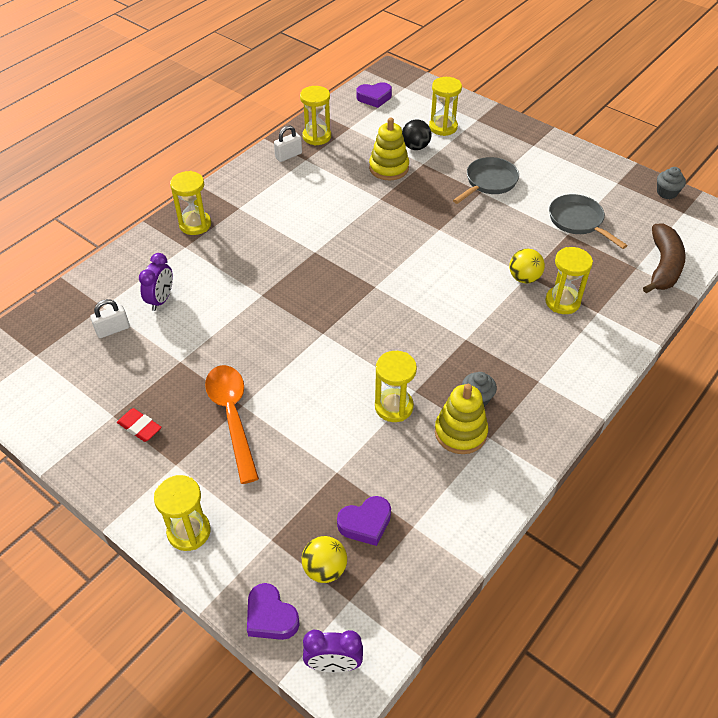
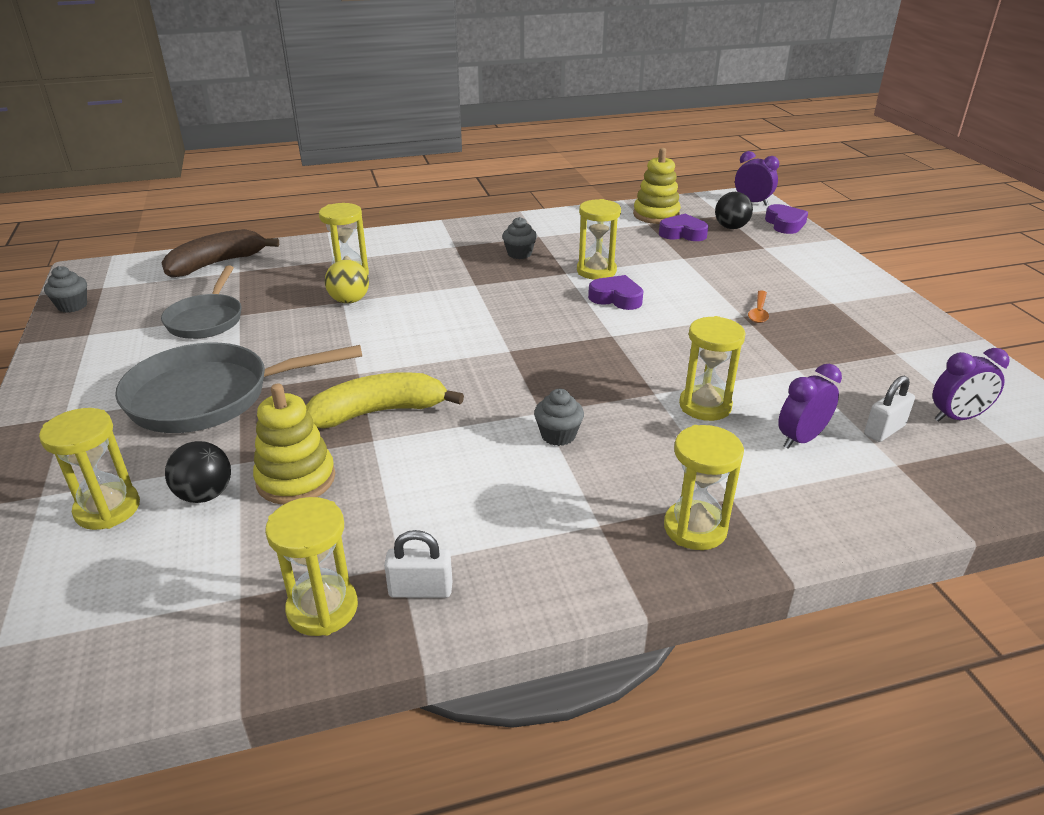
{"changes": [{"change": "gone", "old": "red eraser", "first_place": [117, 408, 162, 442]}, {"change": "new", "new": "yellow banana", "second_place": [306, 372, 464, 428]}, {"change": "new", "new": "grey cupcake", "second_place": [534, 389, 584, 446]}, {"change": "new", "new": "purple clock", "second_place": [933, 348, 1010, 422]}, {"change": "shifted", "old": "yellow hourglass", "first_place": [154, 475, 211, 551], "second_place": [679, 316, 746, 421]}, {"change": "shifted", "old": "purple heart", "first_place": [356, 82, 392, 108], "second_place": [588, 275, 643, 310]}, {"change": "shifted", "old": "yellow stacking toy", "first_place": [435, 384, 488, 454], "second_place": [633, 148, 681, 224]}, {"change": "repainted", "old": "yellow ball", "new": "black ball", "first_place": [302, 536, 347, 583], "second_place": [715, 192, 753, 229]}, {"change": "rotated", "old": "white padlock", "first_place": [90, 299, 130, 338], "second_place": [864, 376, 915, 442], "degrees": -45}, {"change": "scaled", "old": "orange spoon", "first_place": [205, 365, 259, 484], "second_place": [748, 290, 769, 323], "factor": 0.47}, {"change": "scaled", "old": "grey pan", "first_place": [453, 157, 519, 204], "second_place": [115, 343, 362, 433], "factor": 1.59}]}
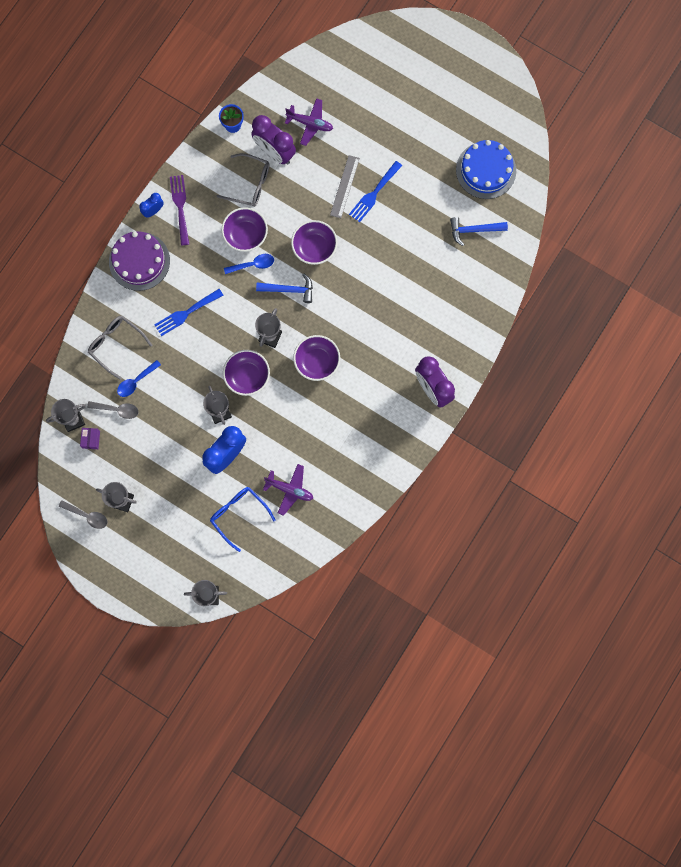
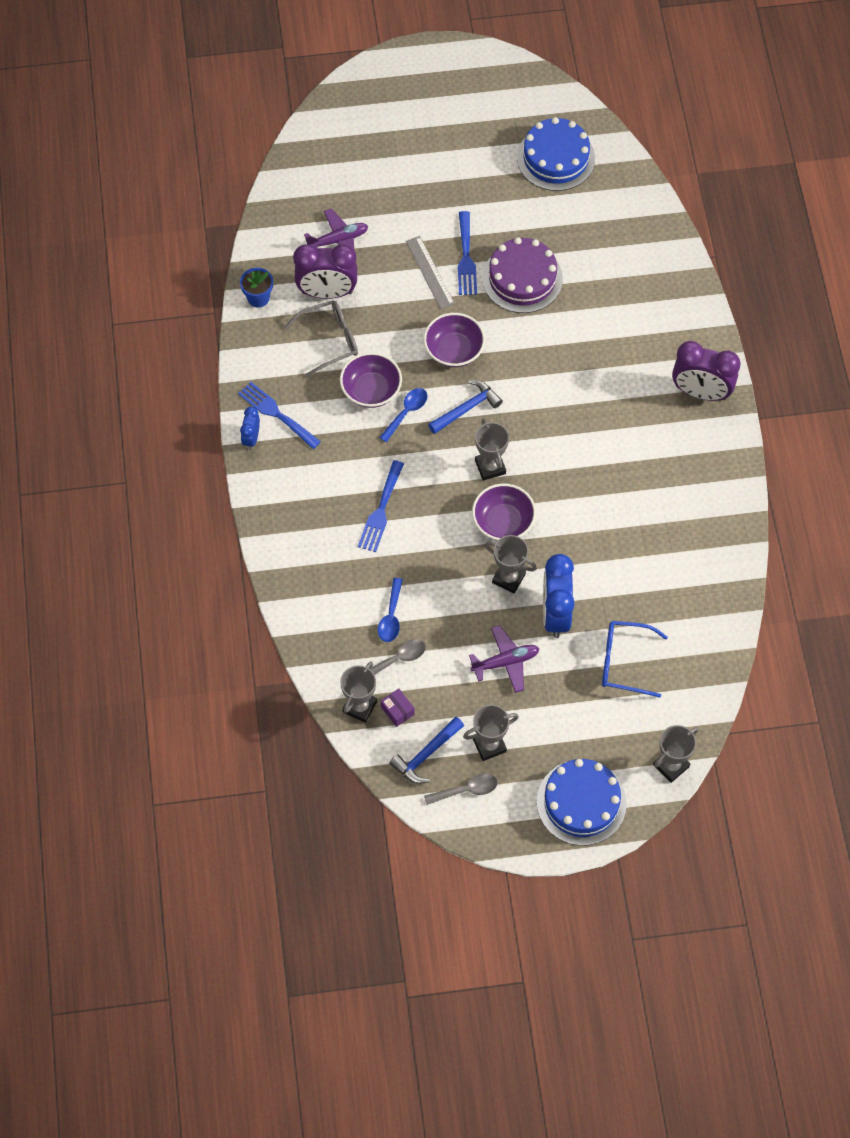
{"changes": [{"change": "gone", "old": "grey glasses", "first_place": [88, 316, 152, 380]}, {"change": "gone", "old": "purple bowl", "first_place": [293, 335, 340, 381]}, {"change": "new", "new": "blue cake", "second_place": [537, 759, 627, 846]}, {"change": "shifted", "old": "purple cake", "first_place": [109, 231, 170, 291], "second_place": [482, 237, 563, 313]}, {"change": "shifted", "old": "purple plane", "first_place": [263, 464, 313, 516], "second_place": [469, 625, 539, 693]}, {"change": "shifted", "old": "blue hammer", "first_place": [450, 217, 508, 246], "second_place": [389, 717, 464, 784]}, {"change": "repainted", "old": "purple fork", "new": "blue fork", "first_place": [170, 175, 189, 245], "second_place": [238, 382, 321, 449]}]}
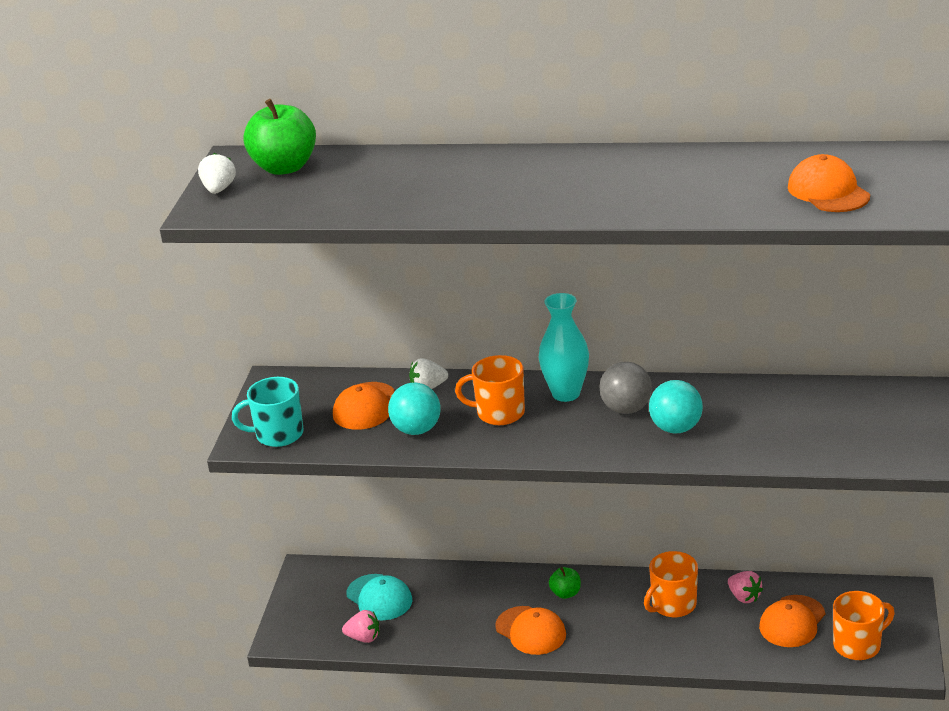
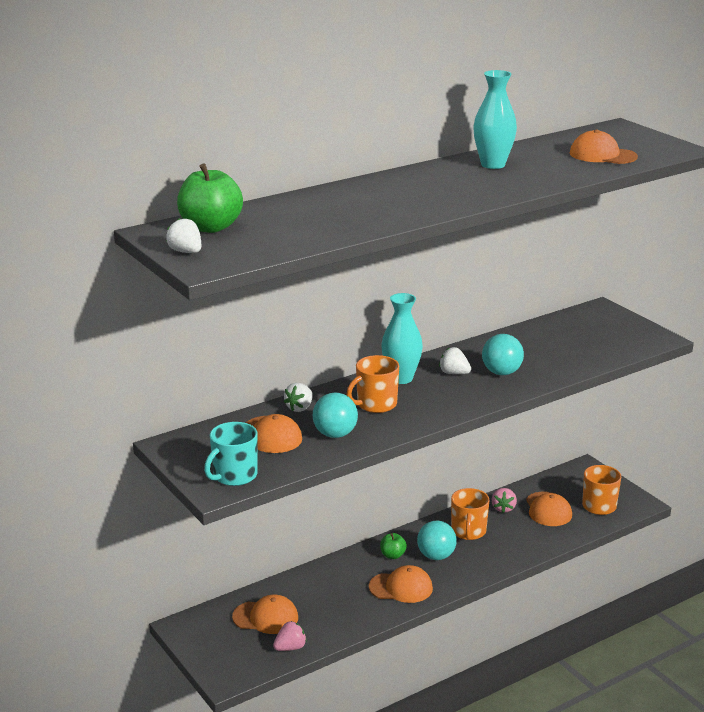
{"changes": [{"change": "new", "new": "turquoise ball", "second_place": [417, 521, 456, 560]}, {"change": "new", "new": "turquoise vase", "second_place": [473, 70, 517, 169]}, {"change": "swapped", "old": "grey ball", "new": "white strawberry", "first_place": [600, 362, 652, 414], "second_place": [439, 347, 471, 374]}, {"change": "repainted", "old": "turquoise cap", "new": "orange cap", "first_place": [346, 574, 412, 620], "second_place": [232, 595, 298, 634]}, {"change": "rotated", "old": "pink strawberry", "first_place": [728, 571, 763, 603], "second_place": [492, 488, 517, 513], "degrees": 90}]}
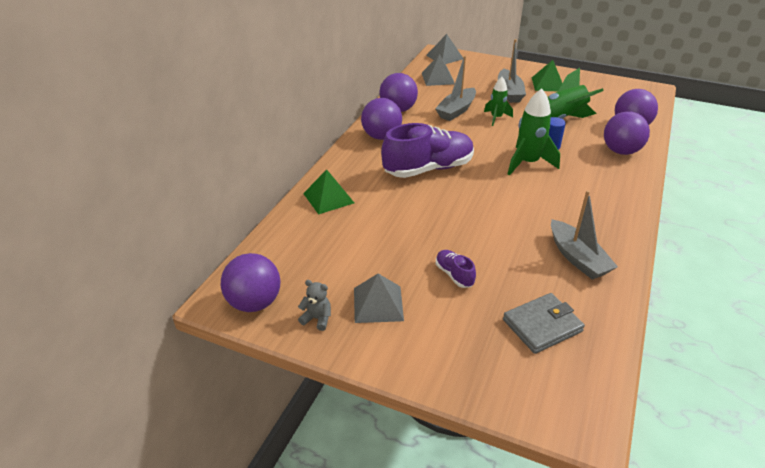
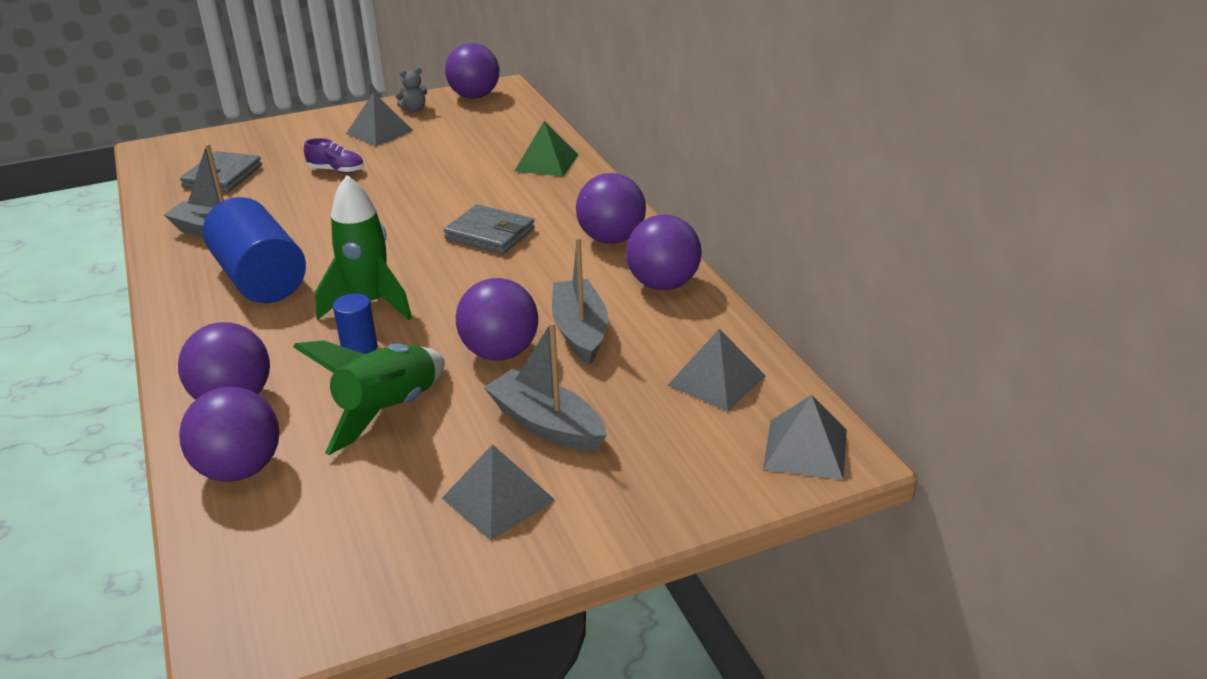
{"changes": [{"change": "new", "new": "blue cylinder", "second_place": [203, 197, 306, 303]}, {"change": "swapped", "old": "purple shoe", "new": "grey wallet", "first_place": [381, 123, 474, 178], "second_place": [444, 204, 535, 254]}, {"change": "swapped", "old": "green rocket", "new": "purple ball", "first_place": [484, 77, 513, 126], "second_place": [456, 278, 538, 361]}, {"change": "repainted", "old": "green pyramid", "new": "grey pyramid", "first_place": [532, 60, 562, 91], "second_place": [442, 444, 555, 540]}]}
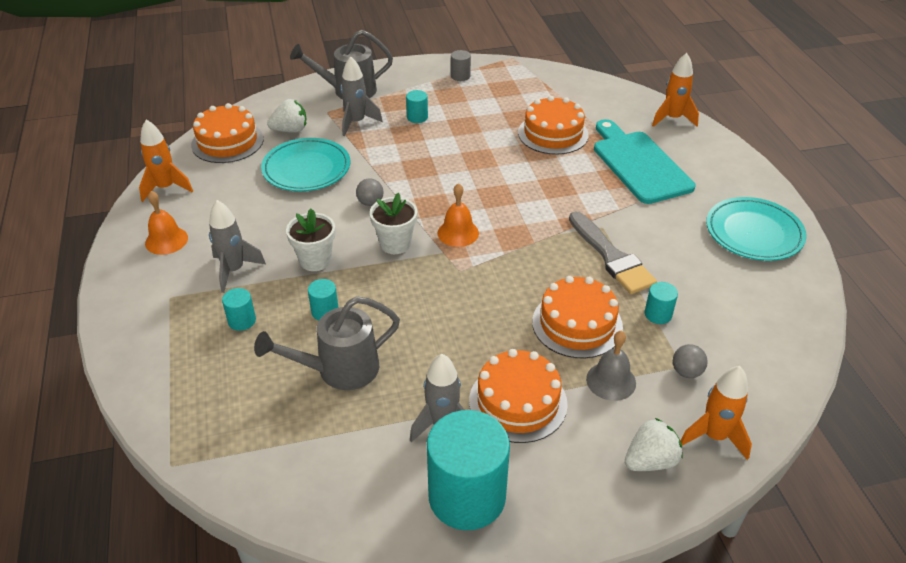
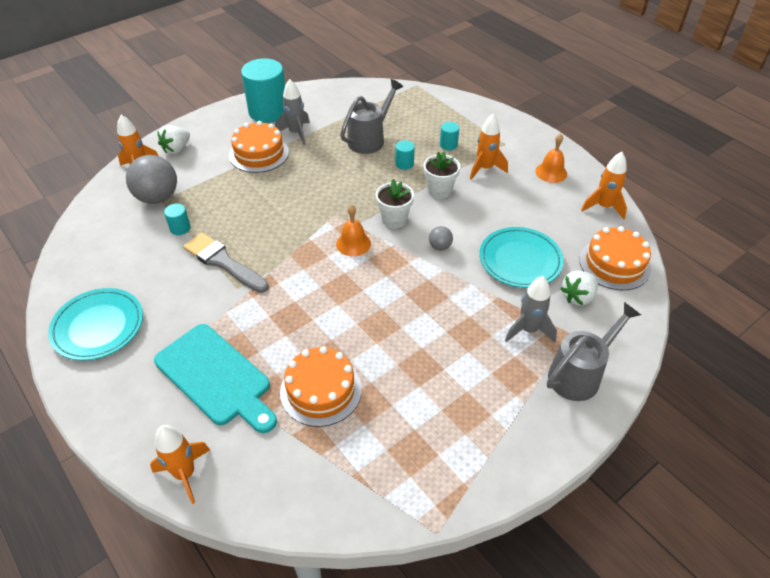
{"changes": [{"change": "gone", "old": "turquoise cylinder", "first_place": [406, 90, 428, 123]}, {"change": "gone", "old": "grey cylinder", "first_place": [451, 50, 471, 81]}, {"change": "gone", "old": "orange cake", "first_place": [532, 276, 623, 359]}, {"change": "gone", "old": "grey bell", "first_place": [586, 331, 636, 401]}, {"change": "repainted", "old": "grey rocket", "new": "orange rocket", "first_place": [209, 200, 266, 293], "second_place": [470, 114, 508, 180]}, {"change": "scaled", "old": "grey ball", "first_place": [673, 344, 708, 378], "second_place": [126, 155, 177, 204], "factor": 2.13}]}
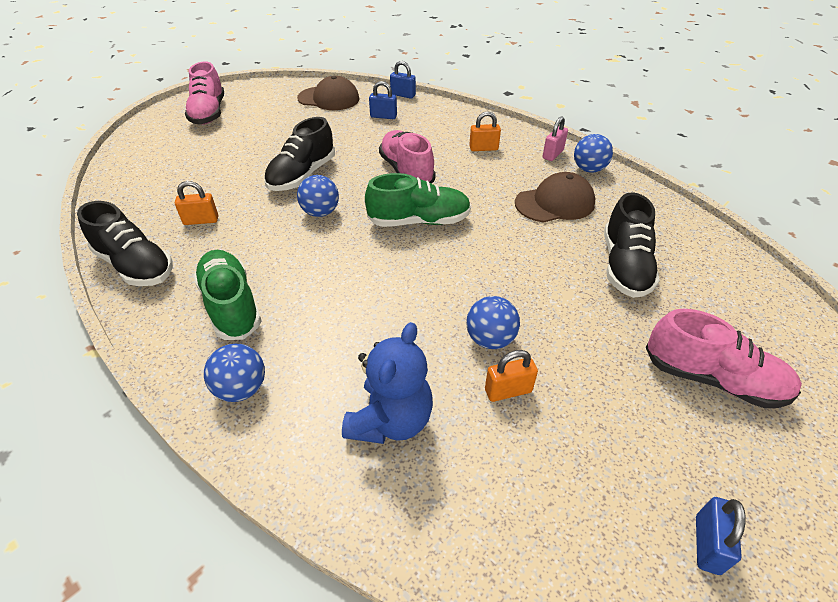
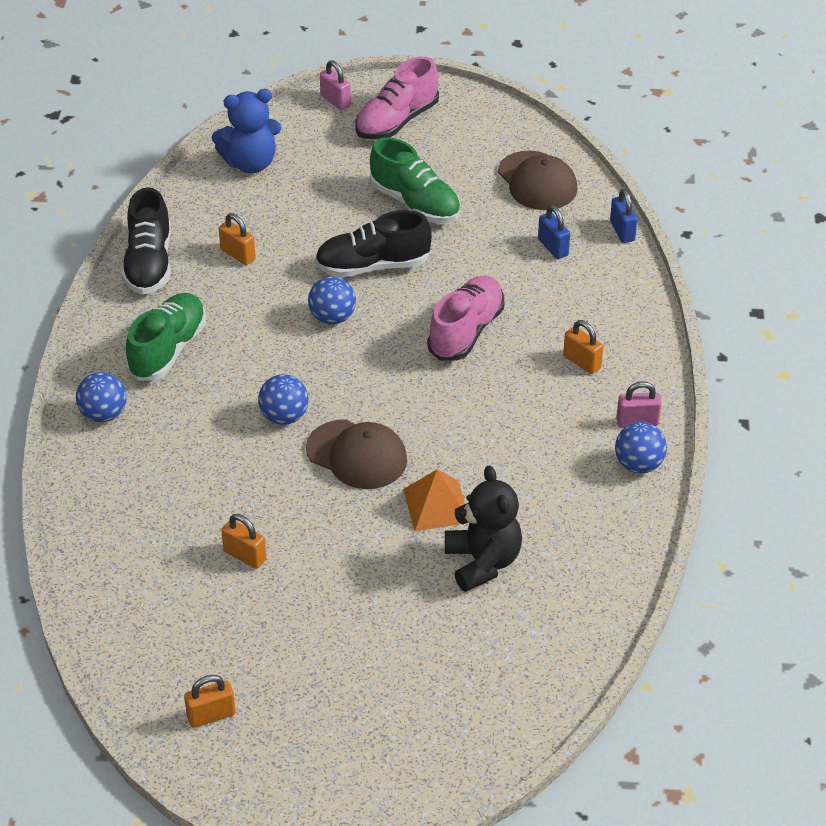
{"changes": [{"change": "gone", "old": "pink shoe", "first_place": [646, 309, 802, 408]}, {"change": "new", "new": "pink padlock", "second_place": [320, 60, 351, 110]}, {"change": "new", "new": "orange pyramid", "second_place": [403, 469, 470, 531]}, {"change": "shifted", "old": "blue teddy bear", "first_place": [342, 322, 433, 444], "second_place": [212, 89, 281, 173]}, {"change": "shifted", "old": "green shoe", "first_place": [365, 173, 471, 227], "second_place": [370, 137, 460, 223]}, {"change": "shifted", "old": "blue ball", "first_place": [466, 296, 520, 349], "second_place": [258, 374, 309, 425]}, {"change": "shifted", "old": "brown cap", "first_place": [515, 172, 595, 223], "second_place": [306, 419, 407, 489]}, {"change": "swapped", "old": "black shoe", "new": "black teddy bear", "first_place": [604, 192, 660, 298], "second_place": [445, 465, 522, 592]}, {"change": "repainted", "old": "blue padlock", "new": "orange padlock", "first_place": [696, 497, 746, 575], "second_place": [184, 675, 236, 728]}]}
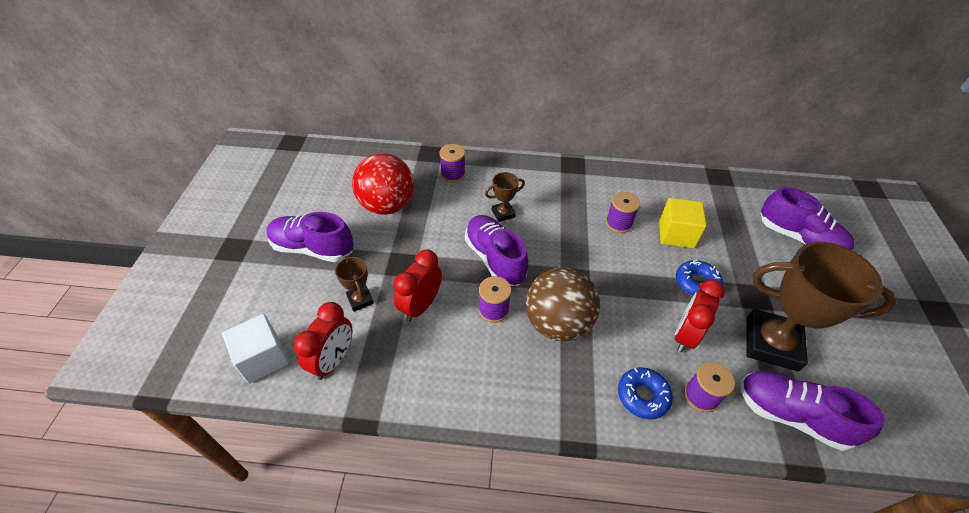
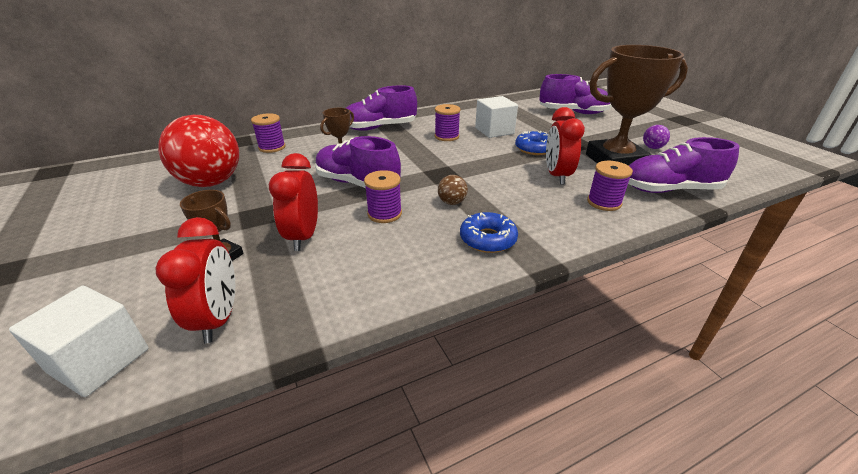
{"changes": [{"change": "new", "new": "purple ball", "second_place": [643, 125, 670, 149]}, {"change": "shifted", "old": "purple shoe", "first_place": [266, 212, 354, 262], "second_place": [346, 85, 417, 131]}, {"change": "shifted", "old": "blue donut", "first_place": [618, 367, 673, 419], "second_place": [460, 212, 518, 253]}, {"change": "repainted", "old": "yellow cube", "new": "white cube", "first_place": [659, 198, 707, 248], "second_place": [475, 96, 518, 138]}, {"change": "scaled", "old": "brown ball", "first_place": [526, 267, 600, 341], "second_place": [438, 175, 468, 205], "factor": 0.4}]}
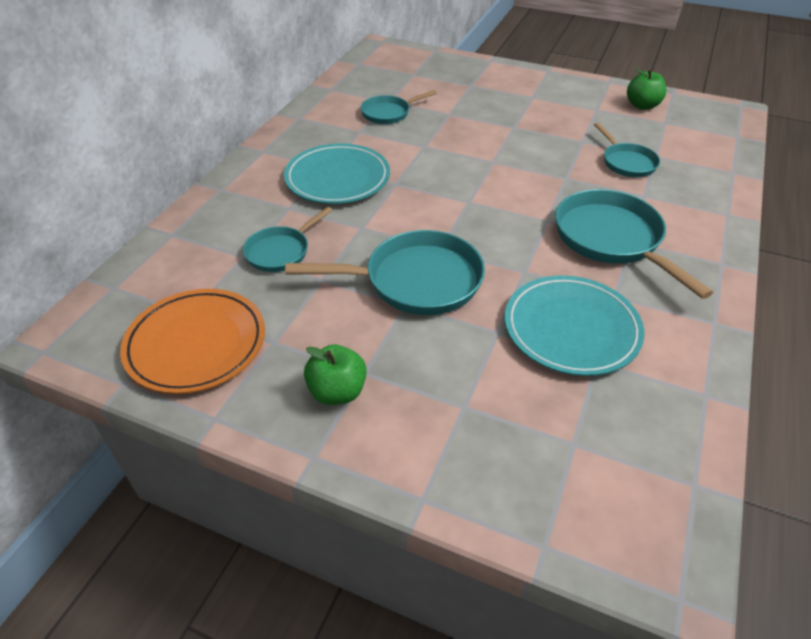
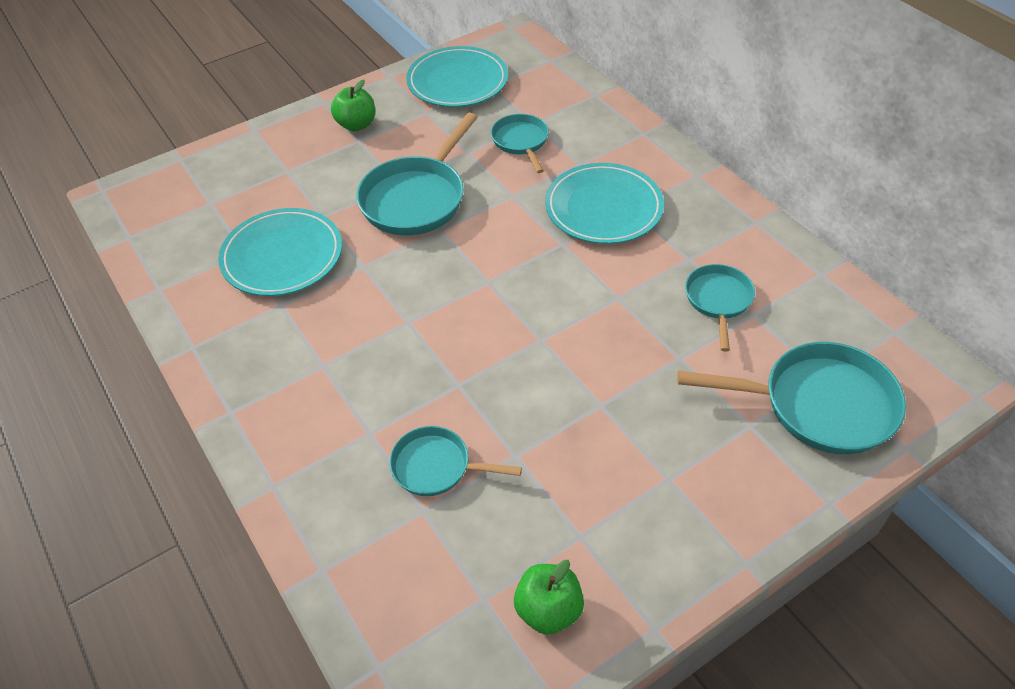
{"changes": [{"change": "shifted", "old": "turquoise pan", "first_place": [555, 189, 713, 299], "second_place": [677, 342, 906, 454]}, {"change": "repainted", "old": "orange plate", "new": "turquoise plate", "first_place": [120, 289, 265, 394], "second_place": [406, 46, 508, 107]}]}
